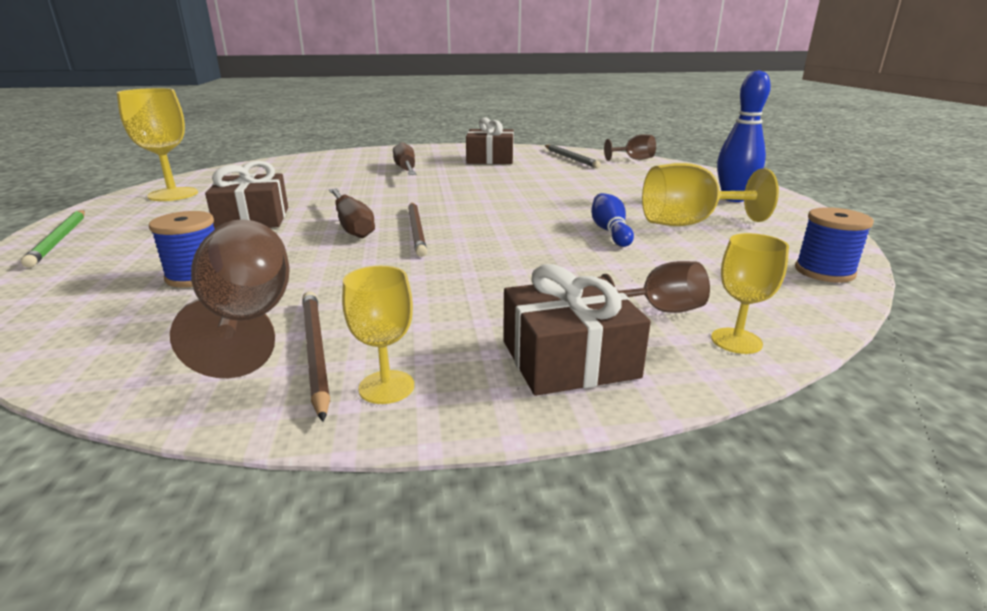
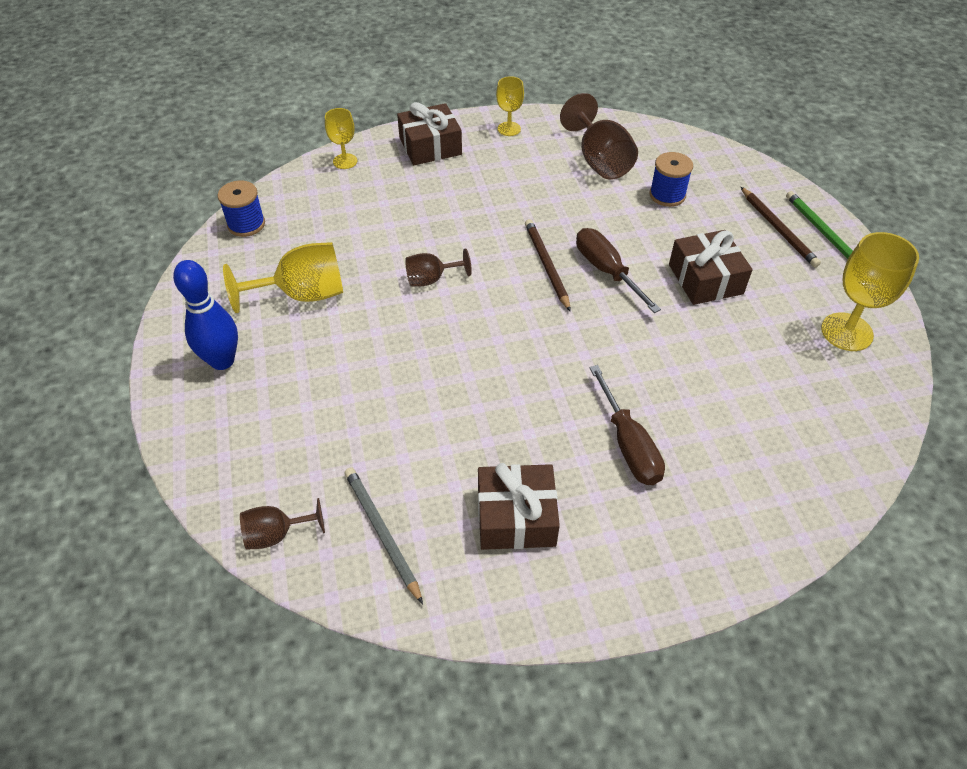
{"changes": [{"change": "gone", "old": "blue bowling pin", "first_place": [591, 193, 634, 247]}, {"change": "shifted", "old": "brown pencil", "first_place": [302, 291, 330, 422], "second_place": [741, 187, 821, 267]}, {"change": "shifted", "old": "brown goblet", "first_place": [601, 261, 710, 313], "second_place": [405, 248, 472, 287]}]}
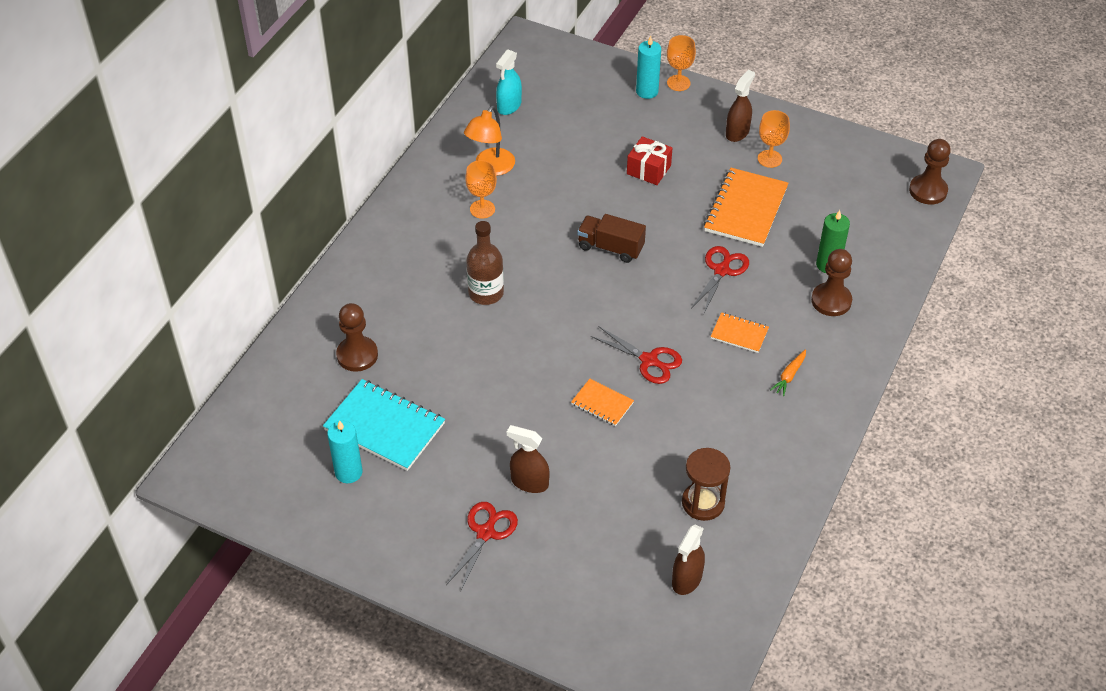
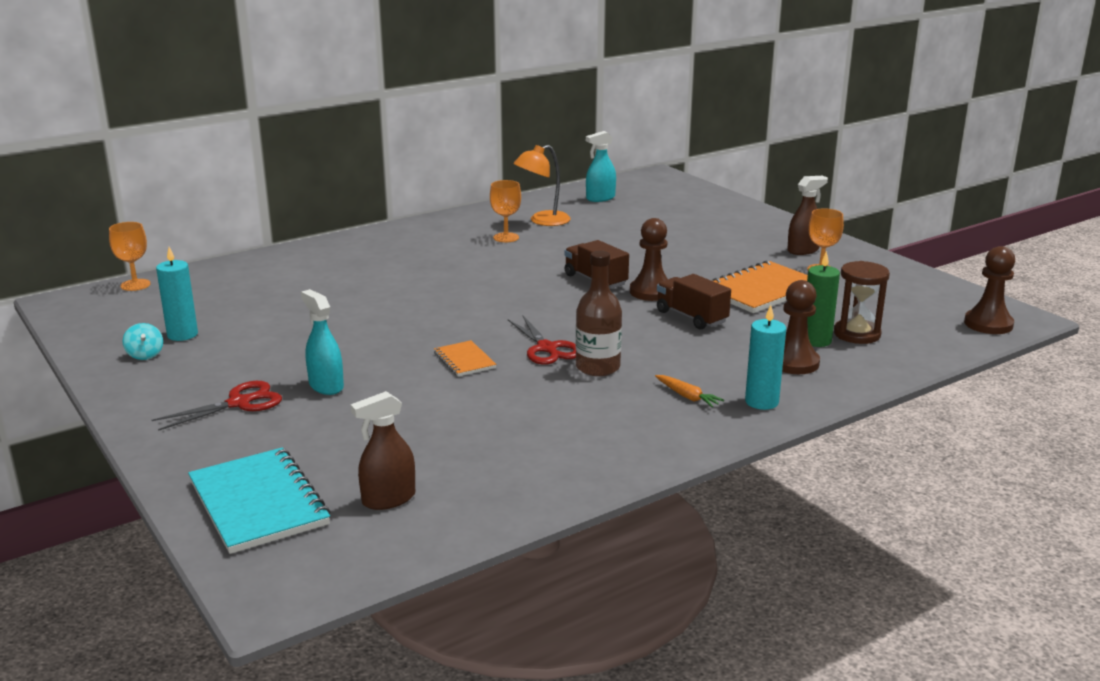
{"changes": [{"change": "gone", "old": "red gift", "first_place": [627, 136, 673, 185]}, {"change": "gone", "old": "orange notebook", "first_place": [711, 312, 769, 353]}, {"change": "new", "new": "turquoise spinning top", "second_place": [123, 323, 163, 360]}, {"change": "shifted", "old": "turquoise notebook", "first_place": [323, 379, 445, 471], "second_place": [188, 447, 330, 554]}, {"change": "shifted", "old": "brown pawn", "first_place": [336, 303, 378, 372], "second_place": [630, 218, 667, 301]}, {"change": "shifted", "old": "brown bottle", "first_place": [466, 221, 504, 305], "second_place": [576, 251, 622, 376]}, {"change": "shifted", "old": "turquoise candle", "first_place": [636, 36, 661, 99], "second_place": [745, 305, 786, 410]}, {"change": "shifted", "old": "orange goblet", "first_place": [667, 35, 696, 91], "second_place": [109, 222, 151, 291]}, {"change": "shifted", "old": "brown hourglass", "first_place": [682, 448, 731, 521], "second_place": [834, 261, 890, 344]}, {"change": "swapped", "old": "red scissors", "new": "brown truck", "first_place": [691, 246, 749, 313], "second_place": [657, 274, 731, 330]}, {"change": "repainted", "old": "brown spray bottle", "new": "turquoise spray bottle", "first_place": [507, 425, 550, 493], "second_place": [301, 289, 344, 395]}, {"change": "rotated", "old": "orange carrot", "first_place": [770, 349, 806, 396], "second_place": [655, 375, 724, 407], "degrees": -105}]}
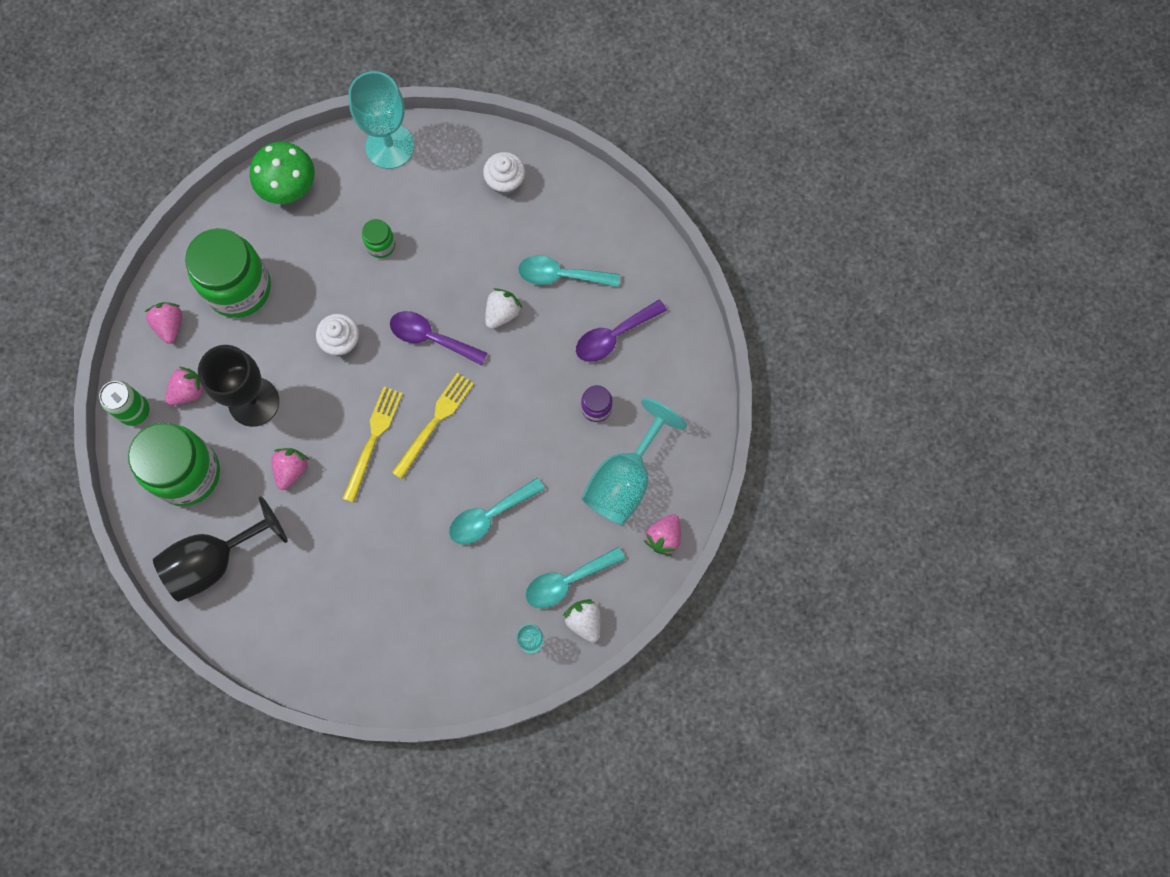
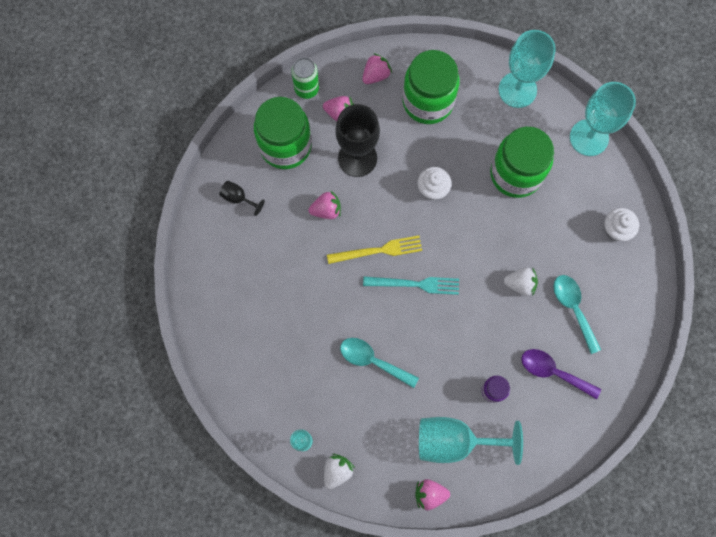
{"changes": [{"change": "gone", "old": "purple spoon", "first_place": [390, 311, 487, 365]}, {"change": "gone", "old": "turquoise spoon", "first_place": [525, 547, 626, 608]}, {"change": "swapped", "old": "green mushroom", "new": "turquoise goblet", "first_place": [250, 142, 315, 204], "second_place": [499, 30, 556, 108]}, {"change": "repainted", "old": "yellow fork", "new": "turquoise fork", "first_place": [392, 373, 474, 479], "second_place": [363, 276, 459, 295]}, {"change": "scaled", "old": "black goblet", "first_place": [153, 496, 288, 602], "second_place": [219, 181, 265, 216], "factor": 0.46}, {"change": "scaled", "old": "green jar", "first_place": [362, 219, 395, 258], "second_place": [490, 127, 554, 198], "factor": 2.26}]}
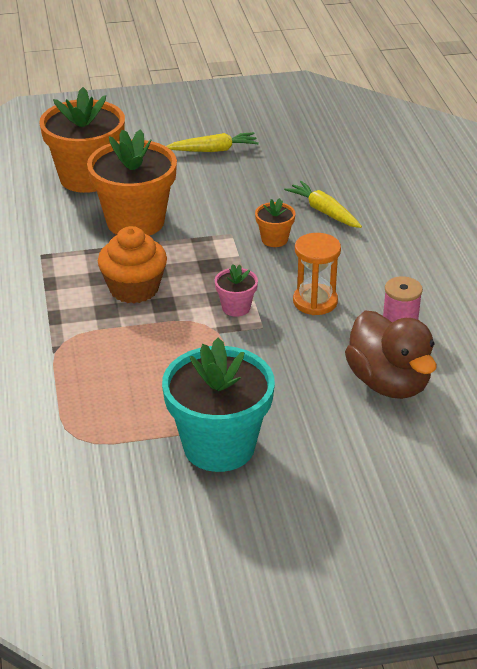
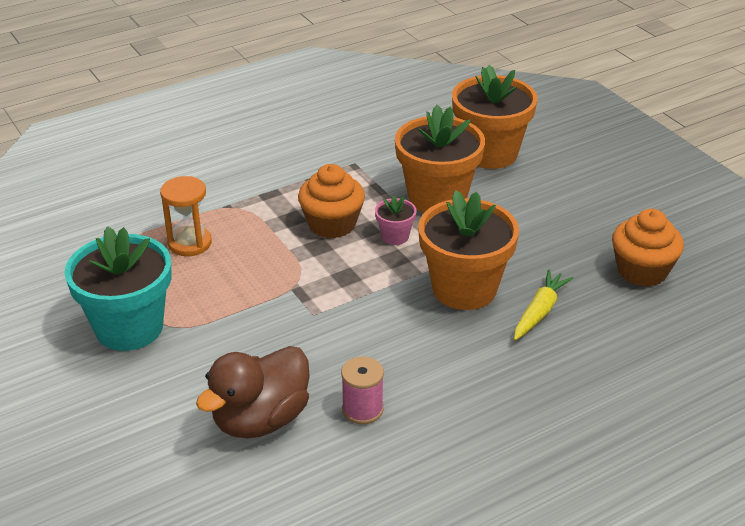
{"changes": [{"change": "gone", "old": "yellow carrot", "first_place": [166, 132, 259, 152]}, {"change": "new", "new": "orange cupcake", "second_place": [612, 209, 684, 287]}, {"change": "shifted", "old": "pink flower pot", "first_place": [215, 264, 258, 317], "second_place": [375, 195, 416, 245]}, {"change": "shifted", "old": "orange hourglass", "first_place": [293, 233, 341, 315], "second_place": [160, 176, 212, 256]}, {"change": "scaled", "old": "orange flower pot", "first_place": [255, 198, 295, 247], "second_place": [418, 190, 519, 310], "factor": 2.22}]}
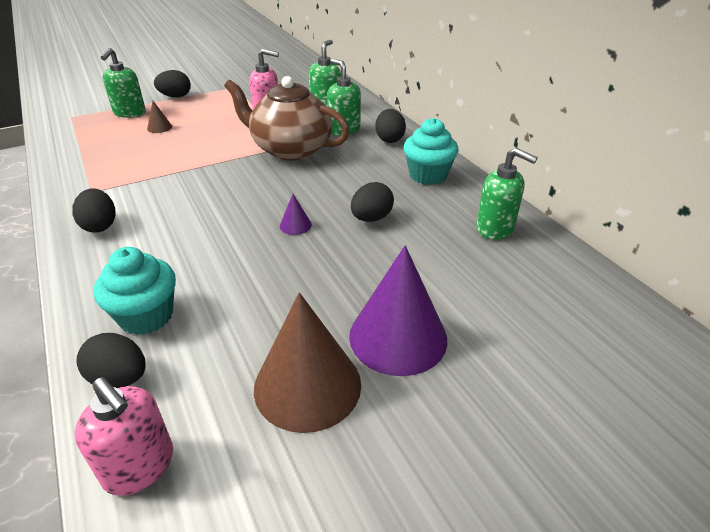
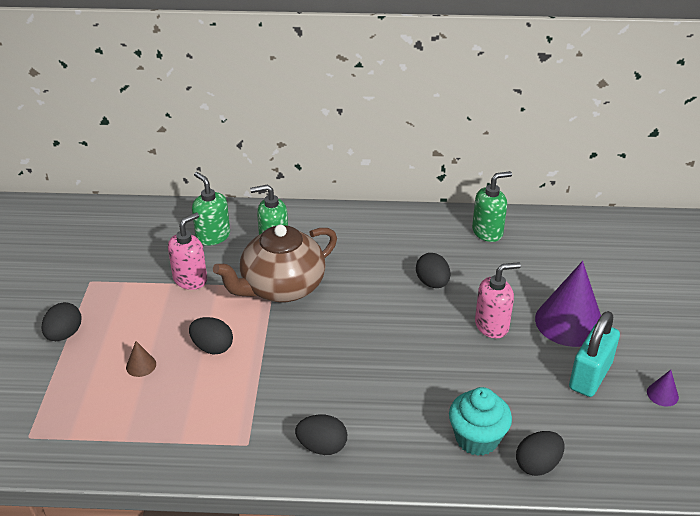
{"changes": [{"change": "gone", "old": "green soap dispenser", "first_place": [101, 48, 146, 118]}, {"change": "gone", "old": "turquoise cupcake", "first_place": [403, 118, 458, 185]}, {"change": "shifted", "old": "pink soap dispenser", "first_place": [74, 377, 173, 496], "second_place": [475, 262, 521, 338]}, {"change": "shifted", "old": "purple cone", "first_place": [280, 194, 312, 235], "second_place": [647, 370, 679, 407]}, {"change": "shifted", "old": "black egg", "first_place": [375, 109, 406, 143], "second_place": [189, 317, 233, 354]}, {"change": "swapped", "old": "brown cone", "new": "turquoise padlock", "first_place": [254, 292, 361, 433], "second_place": [569, 311, 620, 397]}]}
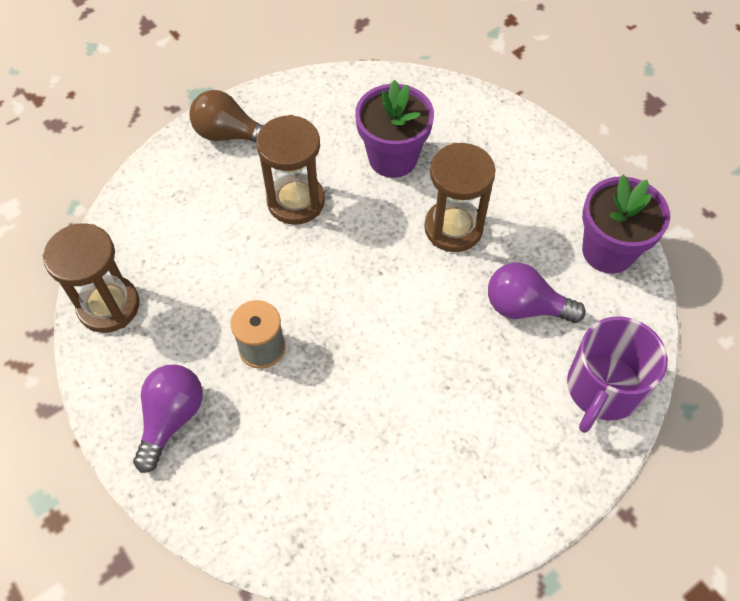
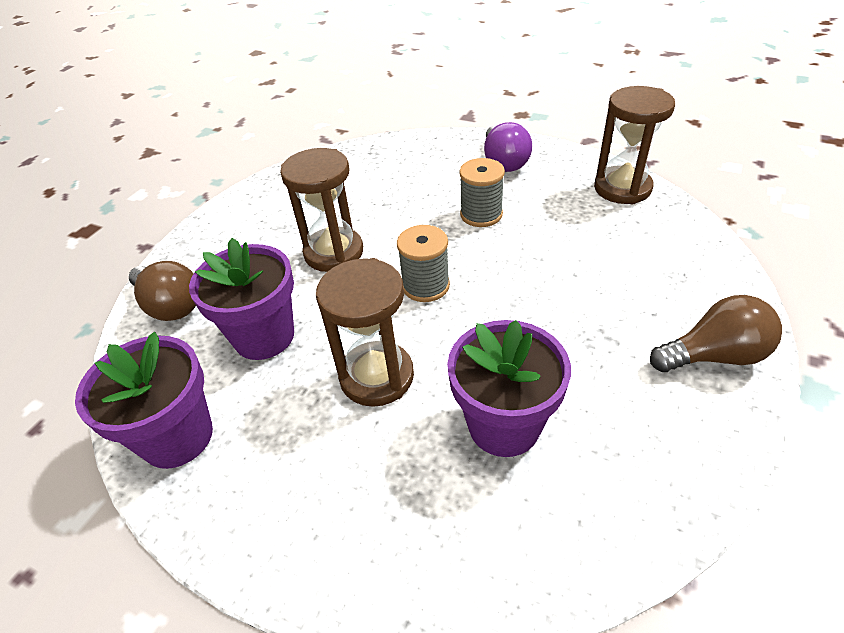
{"changes": [{"change": "new", "new": "grey spool", "second_place": [397, 225, 450, 302]}, {"change": "shifted", "old": "brown hourglass", "first_place": [256, 115, 325, 225], "second_place": [280, 148, 363, 272]}, {"change": "swapped", "old": "purple light bulb", "new": "purple flower pot", "first_place": [488, 263, 586, 323], "second_place": [189, 238, 294, 360]}, {"change": "swapped", "old": "purple mug", "new": "brown light bulb", "first_place": [567, 317, 668, 433], "second_place": [129, 261, 196, 321]}]}
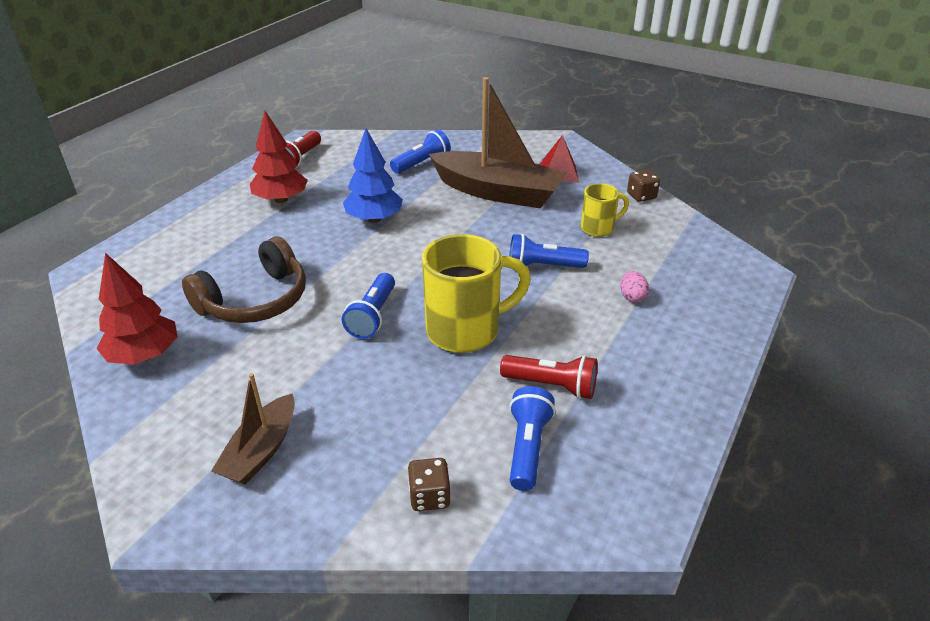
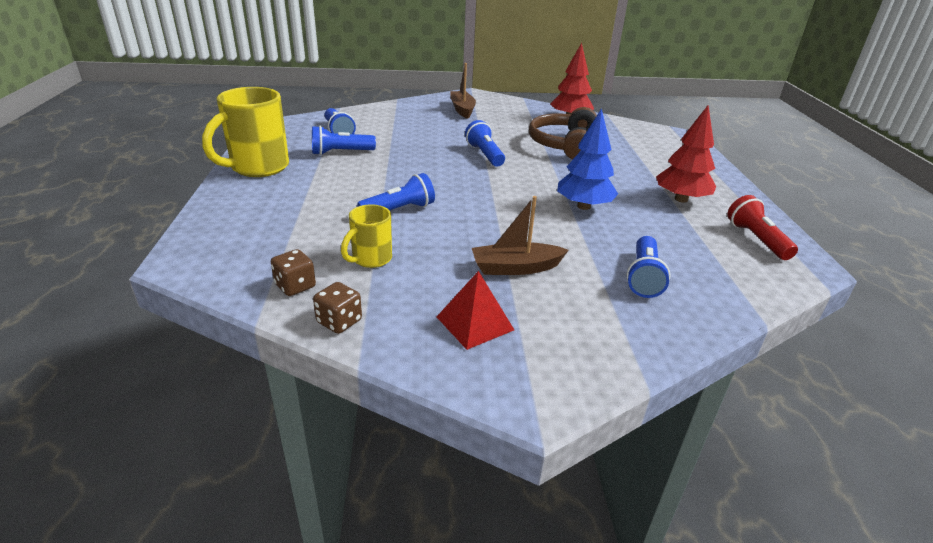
{"changes": [{"change": "gone", "old": "pink egg", "first_place": [620, 271, 649, 303]}, {"change": "shifted", "old": "brown dice", "first_place": [408, 458, 451, 511], "second_place": [271, 249, 316, 296]}, {"change": "shifted", "old": "yellow mug", "first_place": [422, 234, 531, 353], "second_place": [202, 87, 289, 177]}, {"change": "repainted", "old": "red flashlight", "new": "blue flashlight", "first_place": [500, 355, 598, 399], "second_place": [312, 126, 376, 155]}, {"change": "scaled", "old": "brown boat", "first_place": [429, 77, 566, 208], "second_place": [472, 196, 569, 275], "factor": 0.54}]}
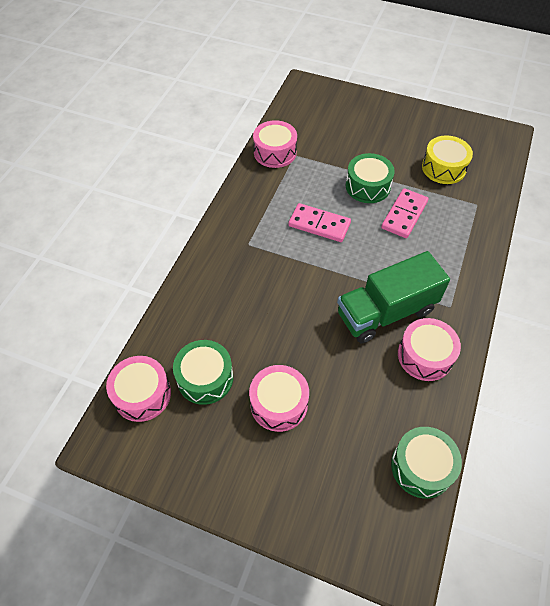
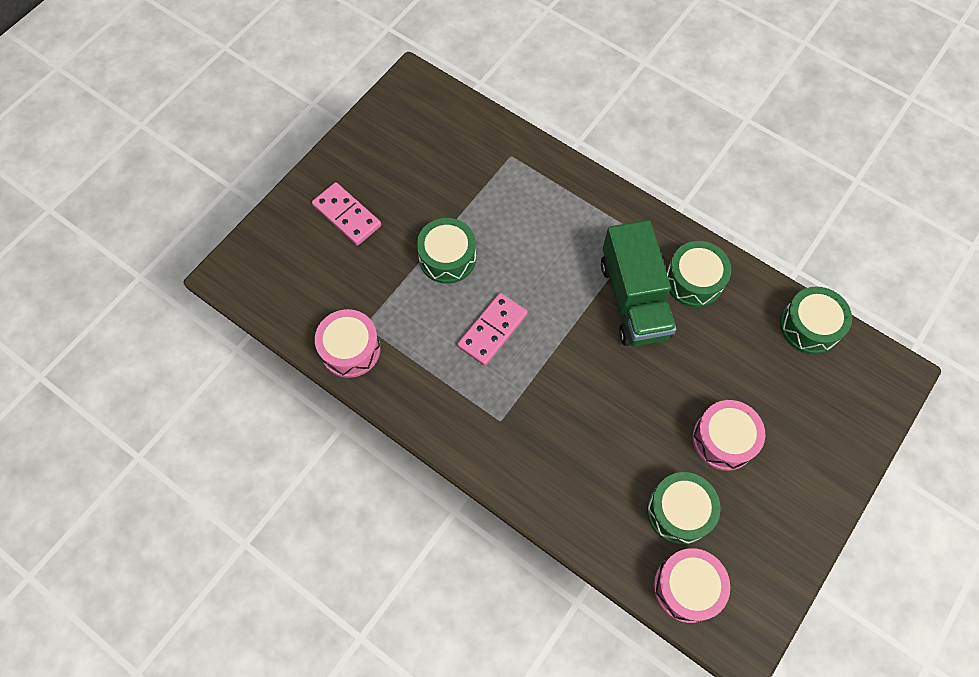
{"changes": [{"change": "gone", "old": "yellow drum", "first_place": [422, 135, 473, 184]}, {"change": "shifted", "old": "pink domino", "first_place": [381, 188, 428, 238], "second_place": [312, 182, 381, 246]}, {"change": "repainted", "old": "pink drum", "new": "green drum", "first_place": [398, 318, 461, 381], "second_place": [666, 241, 731, 307]}]}
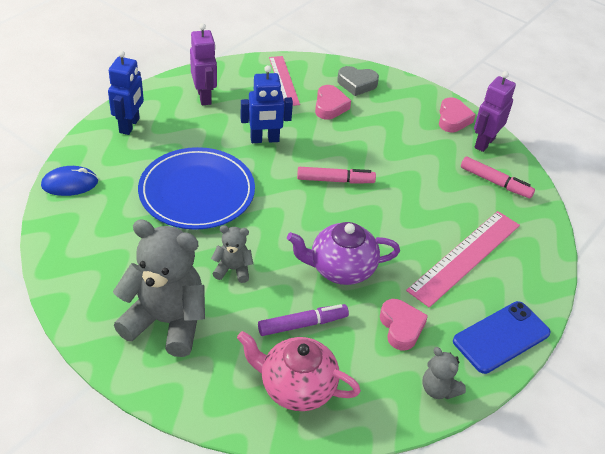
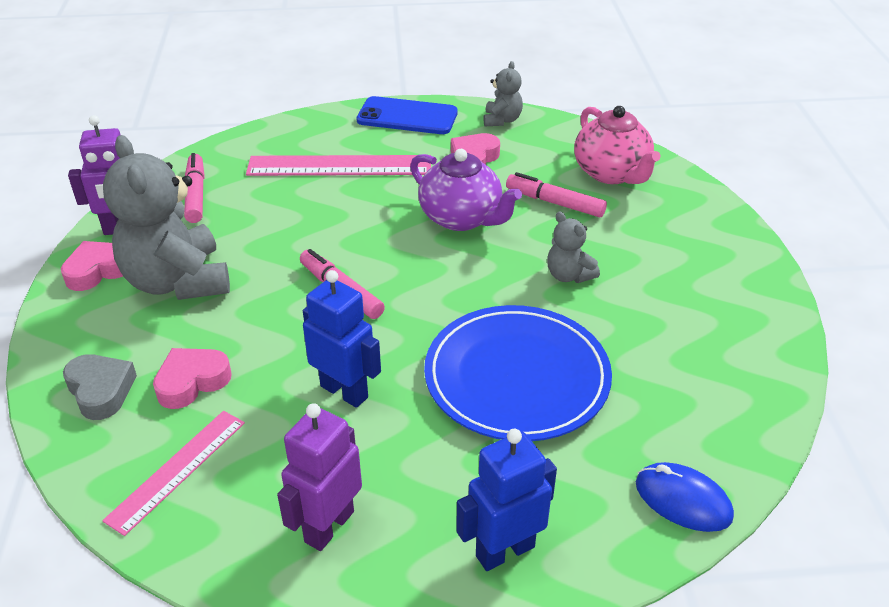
{"changes": [{"change": "shifted", "old": "grey teddy bear", "first_place": [113, 219, 205, 357], "second_place": [103, 135, 230, 300]}, {"change": "repainted", "old": "purple marker", "new": "pink marker", "first_place": [258, 304, 349, 336], "second_place": [506, 172, 607, 217]}]}
